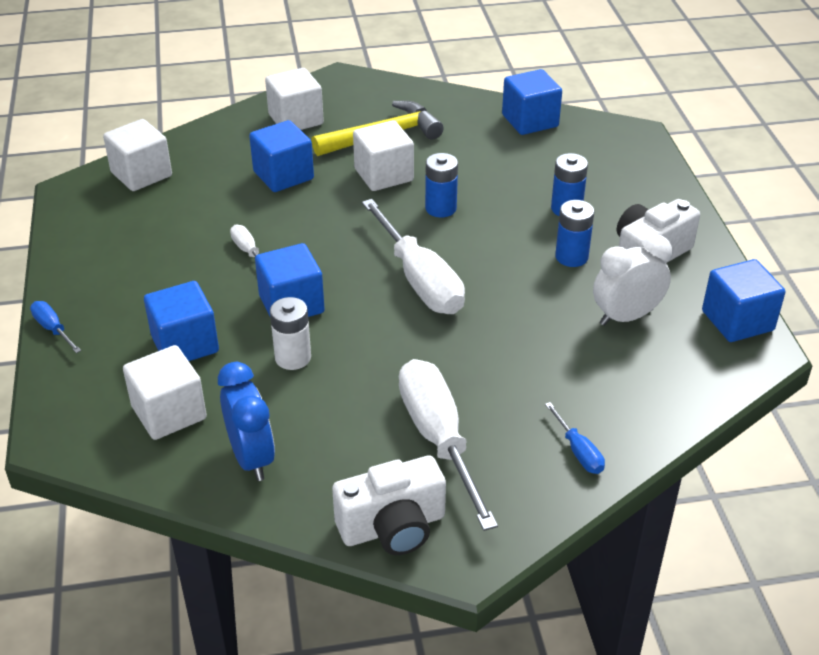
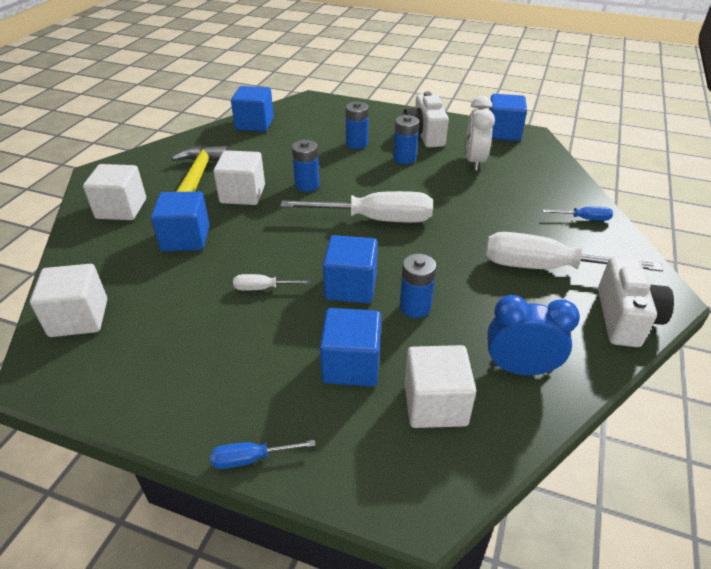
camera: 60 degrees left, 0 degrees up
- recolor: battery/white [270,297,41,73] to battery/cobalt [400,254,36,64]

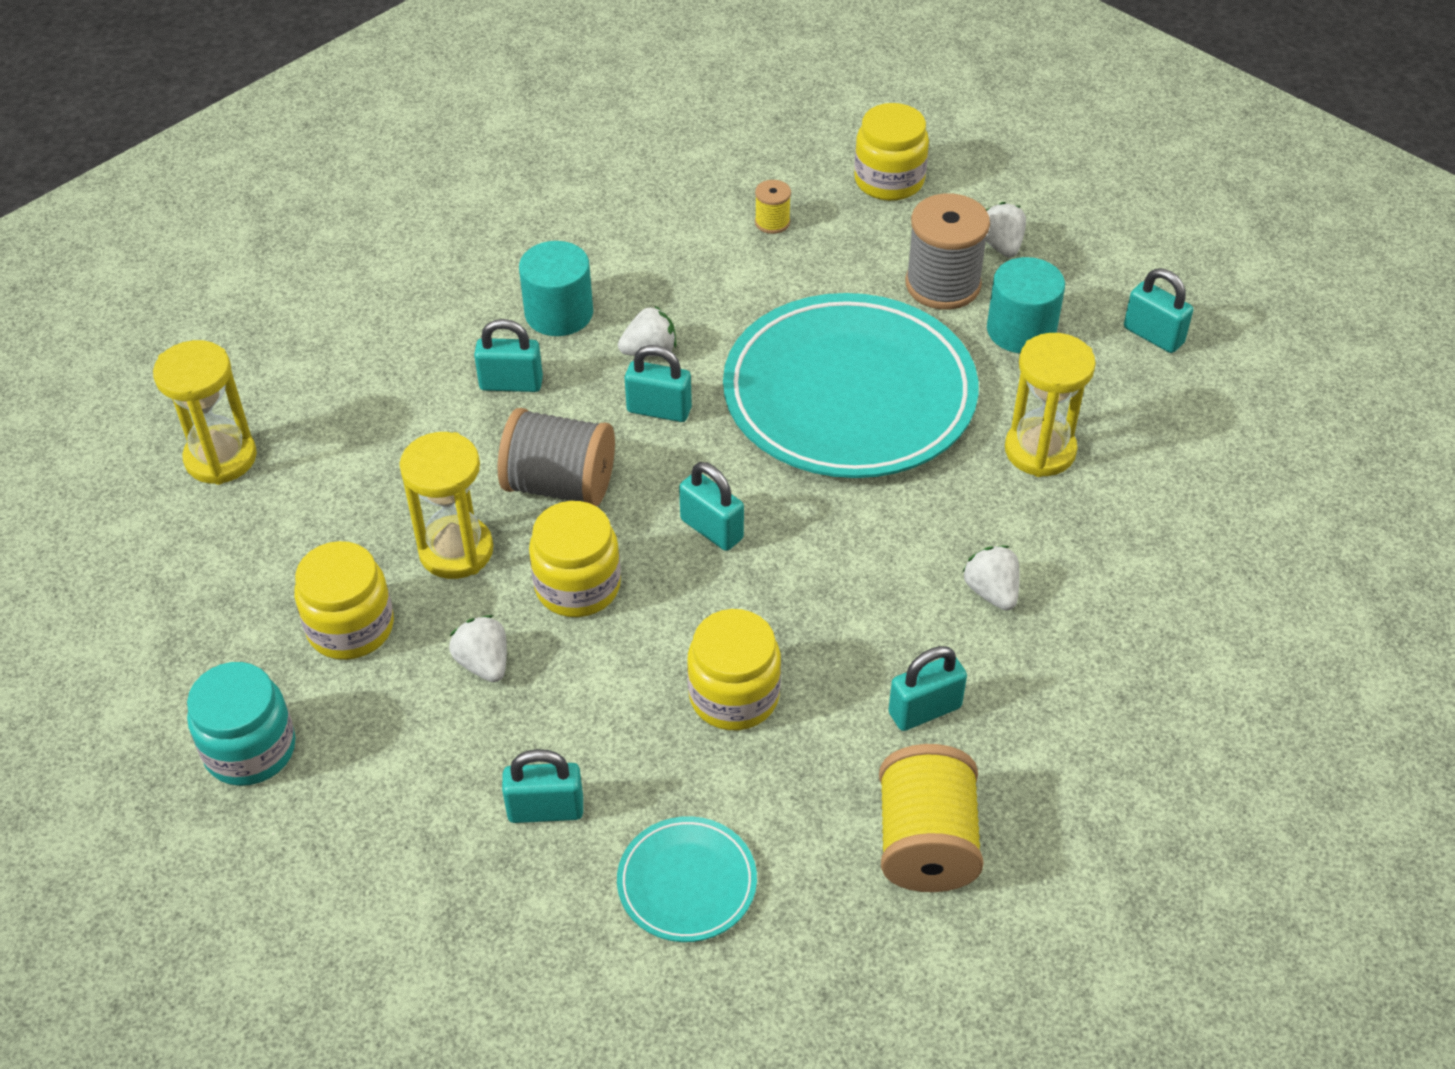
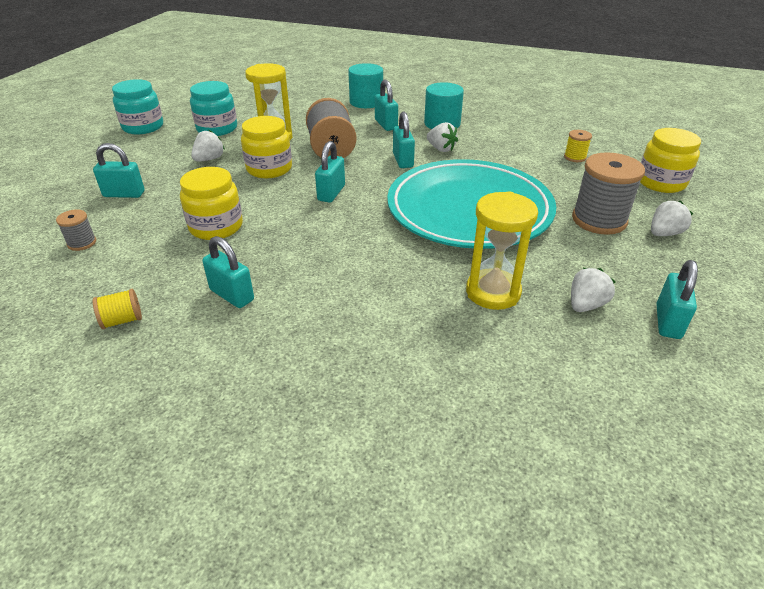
camera: 65 degrees right, 10 degrees down
- delete: sandglass/bright yellow [153,340,104,145]
- recolor: jam jar/bright yellow [294,541,100,119] to jam jar/aqua [190,81,47,55]
- rotate: small lock/aqua [502,749,81,74] = [93,143,52,55] 60 degrees counterclockwise
- replace: flat dish/aqua [617,816,140,126] to bobbin/ash-grey [56,209,40,42]
- resize: bobbin/bright yellow [879,744,105,148] = [93,289,49,40] x0.48
- move: toy strawberry/white [963,546,57,64] to [571,268,45,44]
- move: cylinder/aqua [987,257,78,96] to [348,63,35,45]

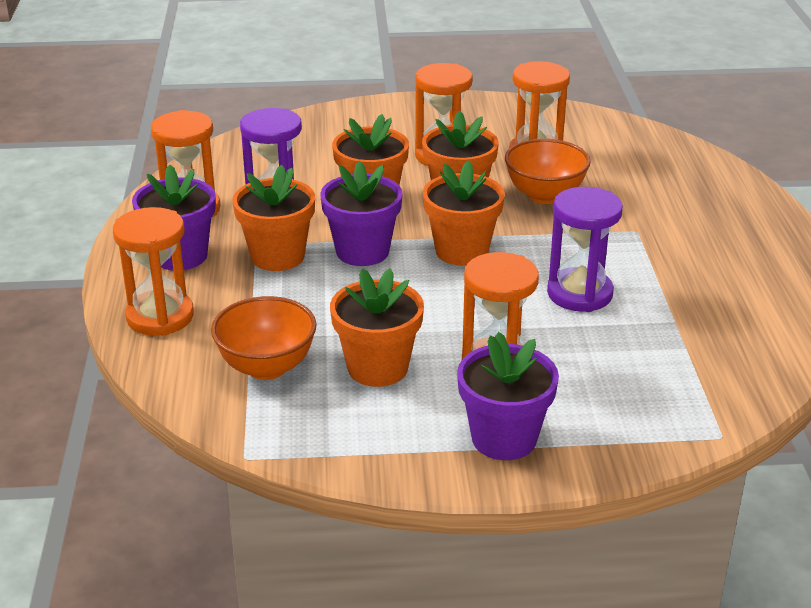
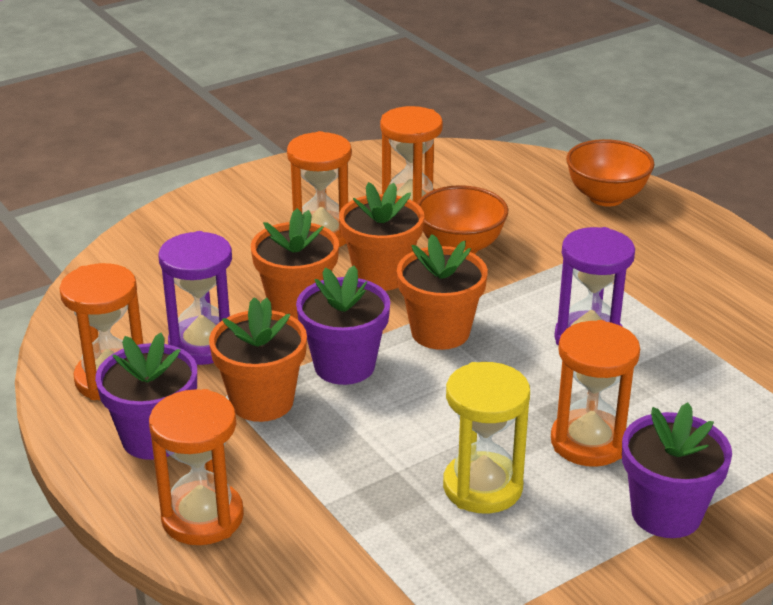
camera: 30 degrees left, 0 degrees up
- move: deep dish/orange-coloured [211,296,105,84] to [566,139,89,67]
- replace: potted plant/orange-coloured [330,268,94,119] to sandglass/bright yellow [443,362,87,152]

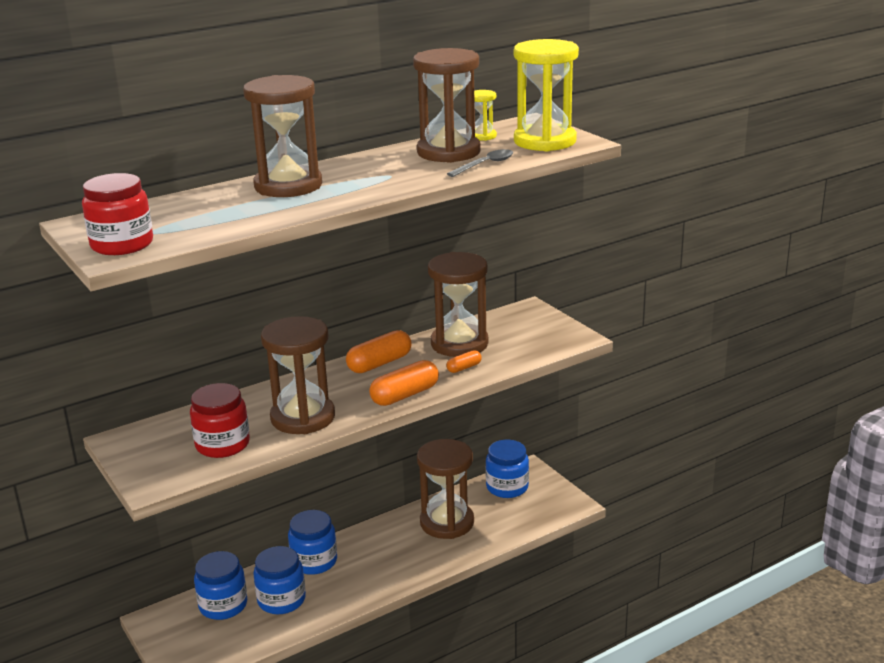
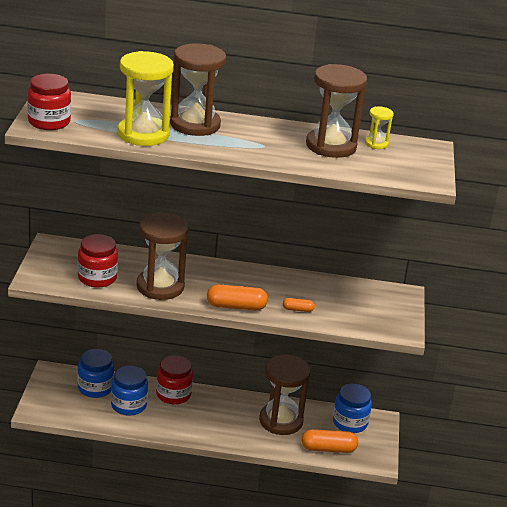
camera: 35 degrees right, 5 degrees up
- recolor: jam jar/cobalt [288,510,49,65] to jam jar/scarlet [156,355,37,49]
- move: pill/orange-coloured [346,330,66,43] to [302,429,56,24]
- delete: sandglass/brown [428,252,61,105]
- delete: tablespoon/ash-grey [447,149,66,28]
- move: sandglass/bright yellow [514,39,65,112] to [118,51,56,95]

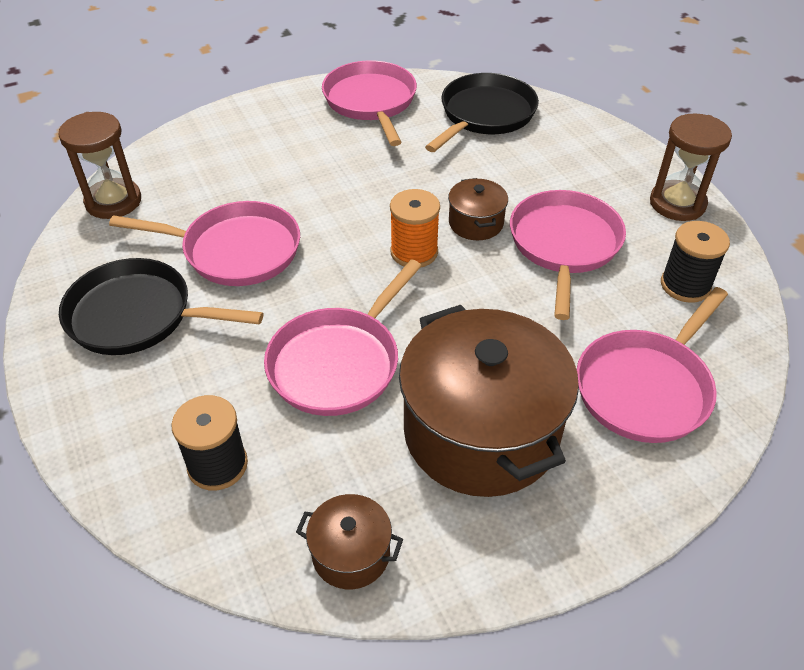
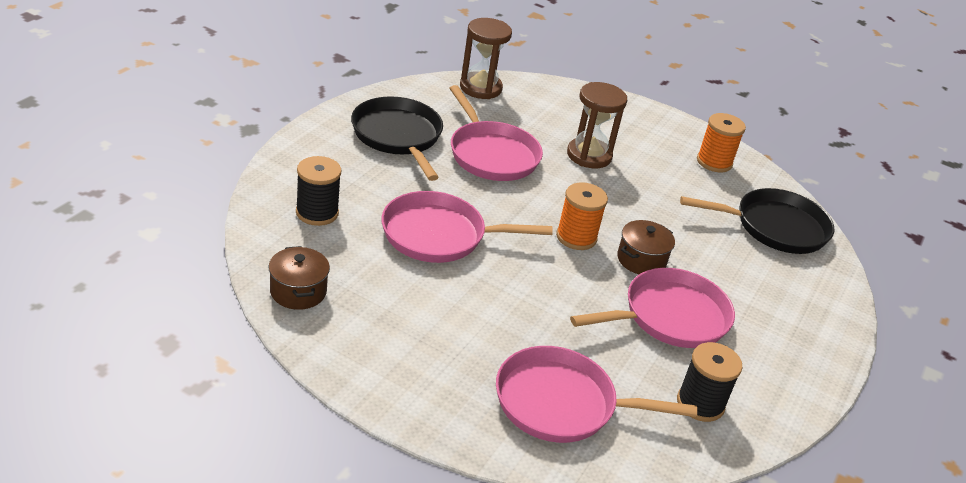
camera: 50 degrees right, 10 degrees down
- replace: skillet/rosy [322,60,95,86] to bobbin/orange-coloured [697,113,49,59]
- delete: pot/brown [399,305,180,192]
- move: sandglass/brown [650,113,82,108] to [567,82,60,86]

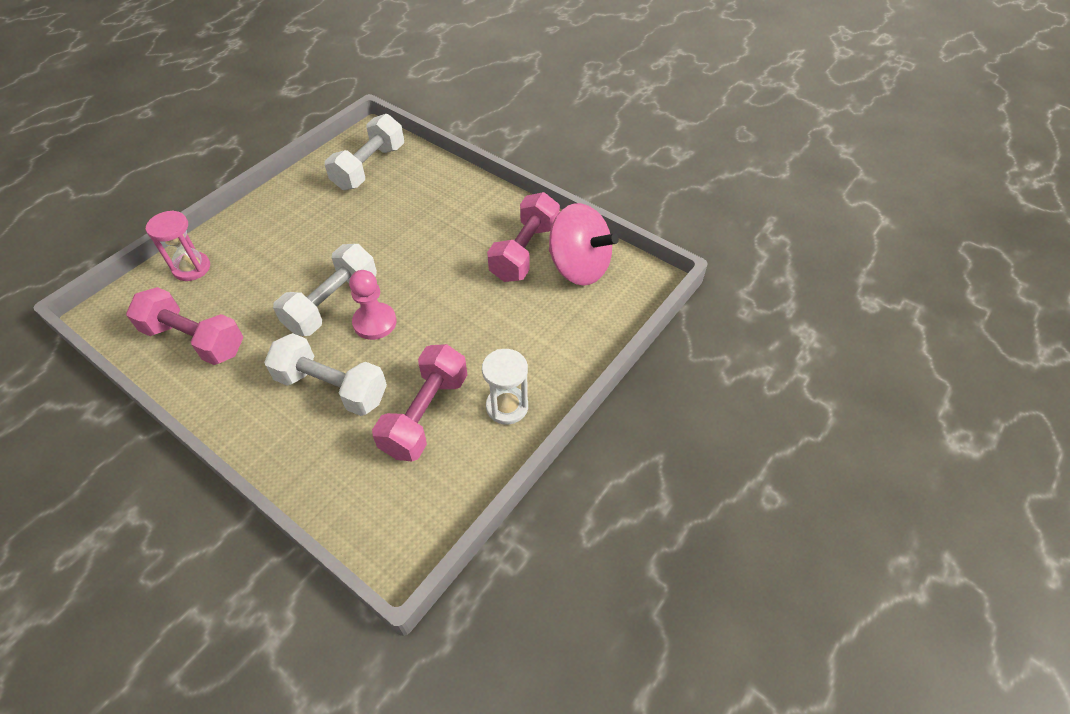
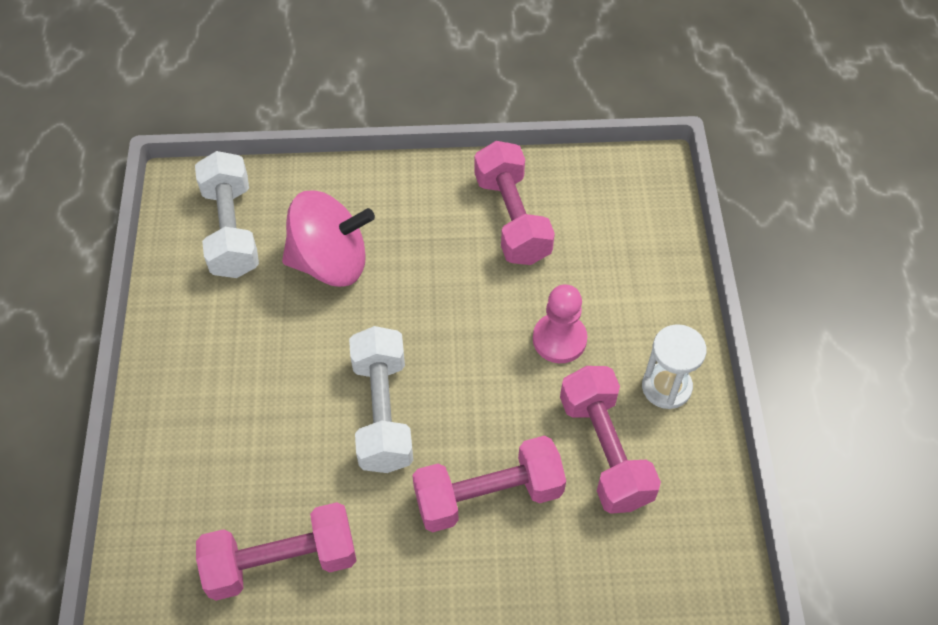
camera: 40 degrees left, 5 degrees up
- delete: sandglass/rosy [146,210,64,71]
- recolor: hand weight/white [264,333,123,83] to hand weight/rosy [412,436,154,96]
- move: chess pawn/rosy [349,270,48,70] to [533,284,54,79]
- move: spinning top/rosy [549,203,70,83] to [282,190,93,97]

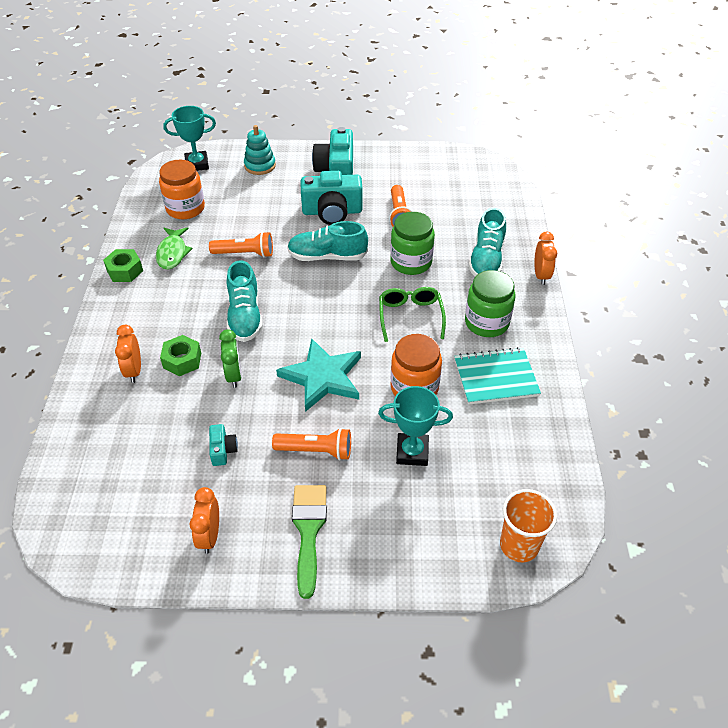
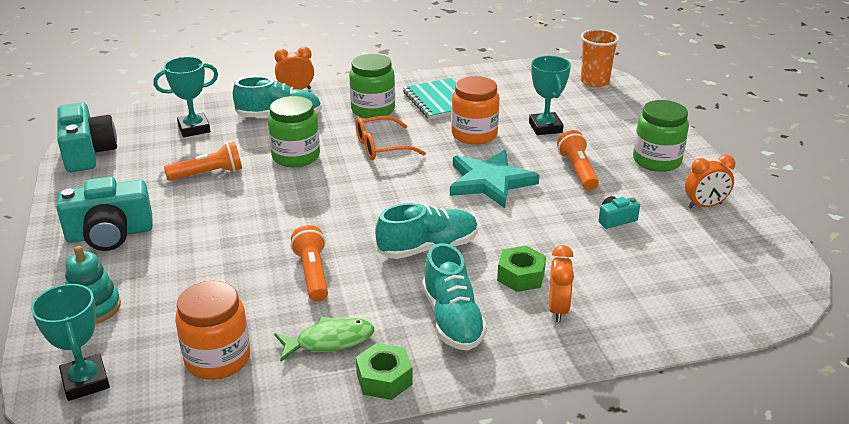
camera: 105 degrees left, 15 degrees down
- rotate: bedside clock/orange-coloured [115,325,26,58] = [549,245,25,77] 60 degrees counterclockwise
- delete: bedside clock/leaf-green [219,329,23,59]
- move: lace-up shoe/aqua [287,221,81,40] to [422,243,65,108]
- replace: brush/leaf-green [292,485,35,114] to jam jar/leaf-green [633,100,56,72]
- move: photo camera/aqua [301,171,62,54] to [57,102,60,70]
- recolor: glasses/leaf-green [379,287,67,55] to glasses/orange-coloured [355,116,71,44]
- insert: award cup/aqua [153,57,65,80]

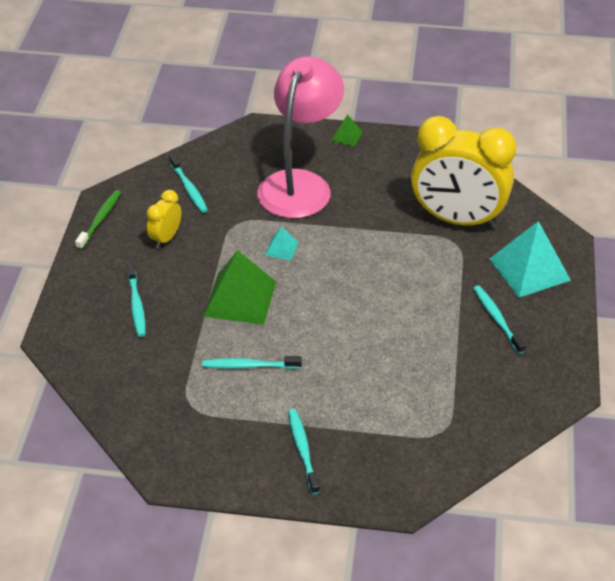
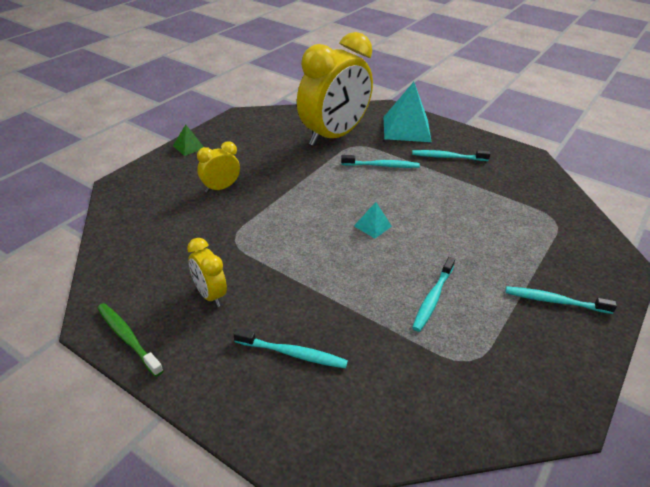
camera: 65 degrees left, 5 degrees down
- move: tooth brush/aqua [169,154,39,59] to [341,155,79,13]
- delete: solid pyramid/leaf-green [203,250,73,75]
- replace: lamp/rosy [257,56,87,162] to bedside clock/bright yellow [197,141,43,52]
- move: solid pyramid/aqua [265,226,34,34] to [354,202,38,36]

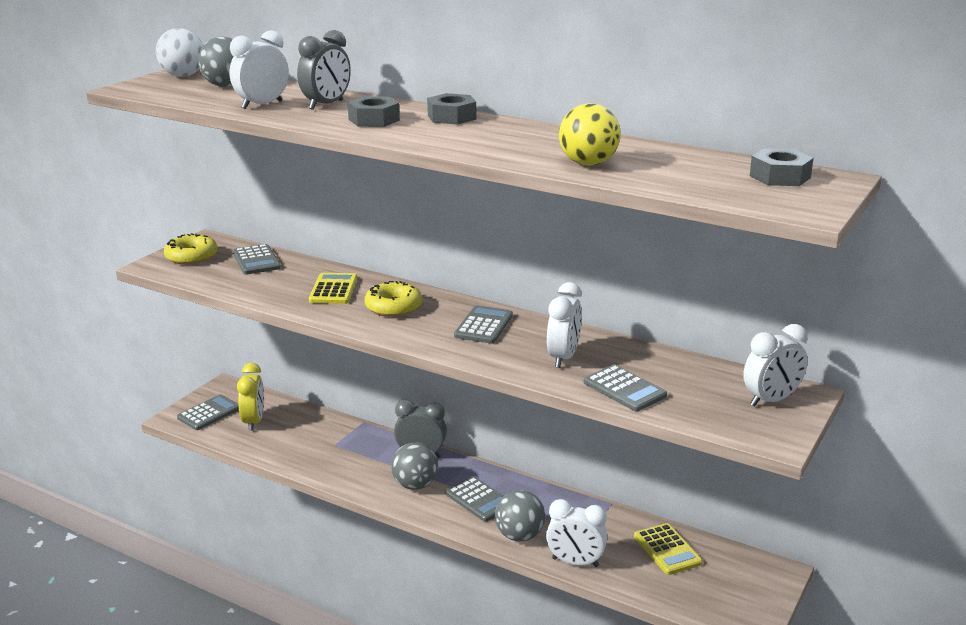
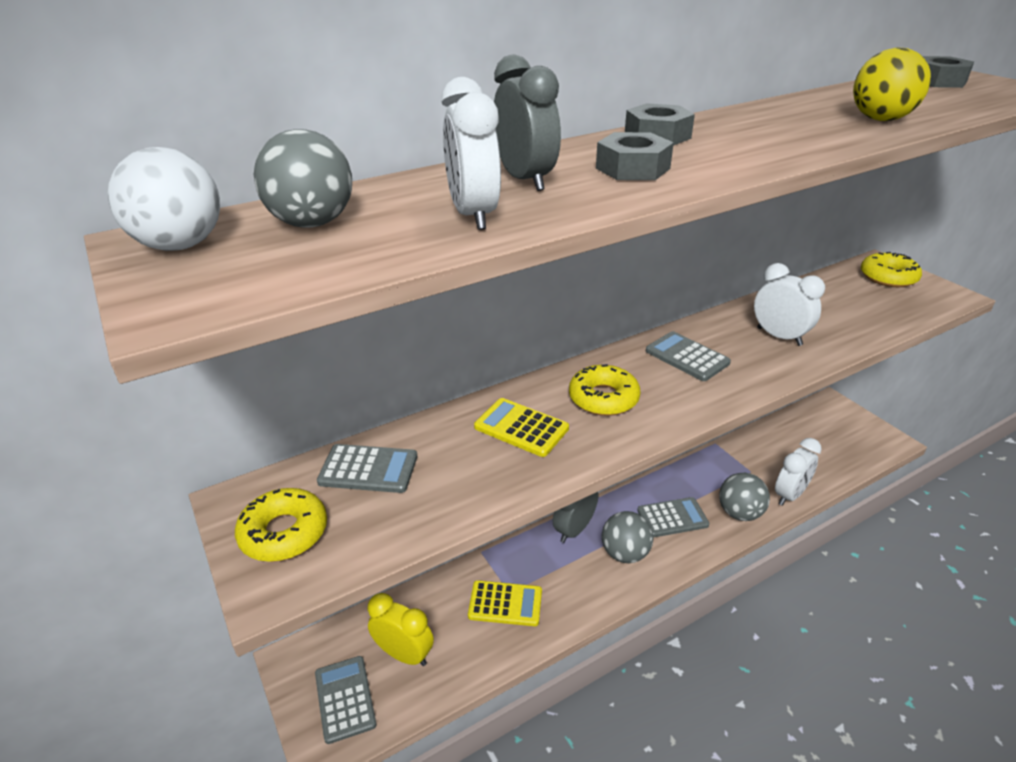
camera: 60 degrees left, 10 degrees up
- delete: adding machine/ash-grey [584,365,83,47]
- move: adding machine/bright yellow [634,523,69,52] to [468,580,74,46]
- replace: bedside clock/white [743,324,65,83] to doughnut/bright yellow [861,252,61,35]

